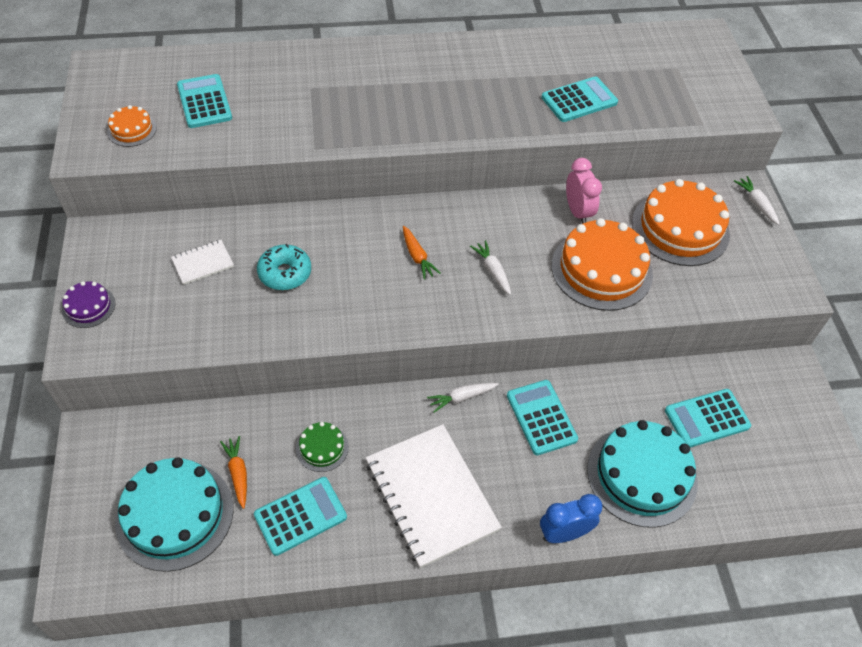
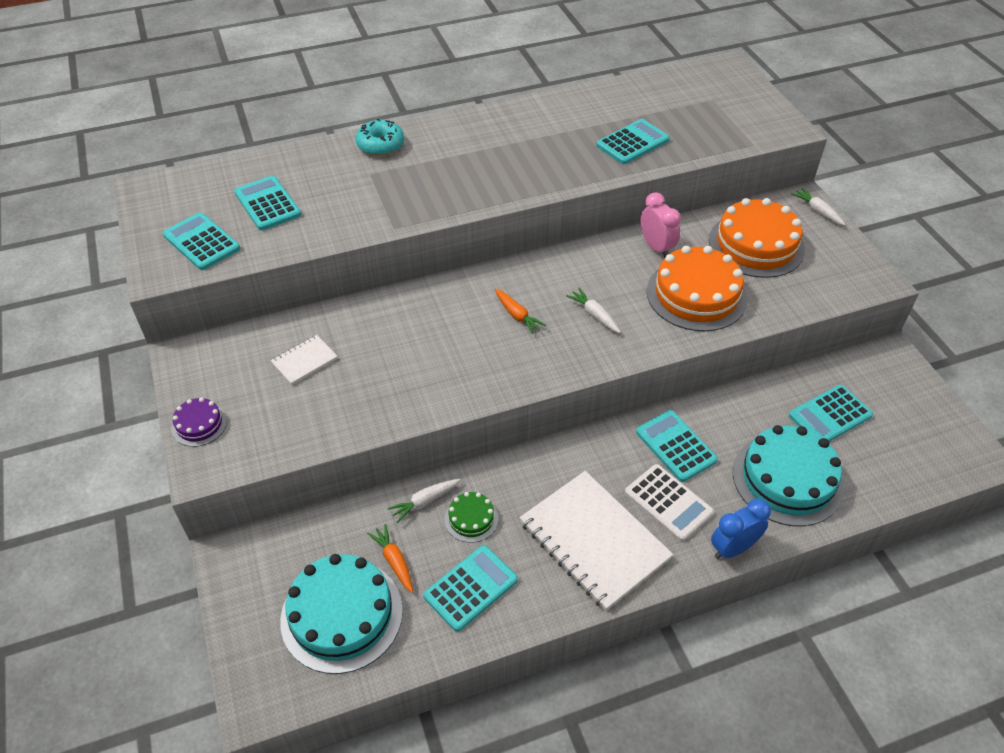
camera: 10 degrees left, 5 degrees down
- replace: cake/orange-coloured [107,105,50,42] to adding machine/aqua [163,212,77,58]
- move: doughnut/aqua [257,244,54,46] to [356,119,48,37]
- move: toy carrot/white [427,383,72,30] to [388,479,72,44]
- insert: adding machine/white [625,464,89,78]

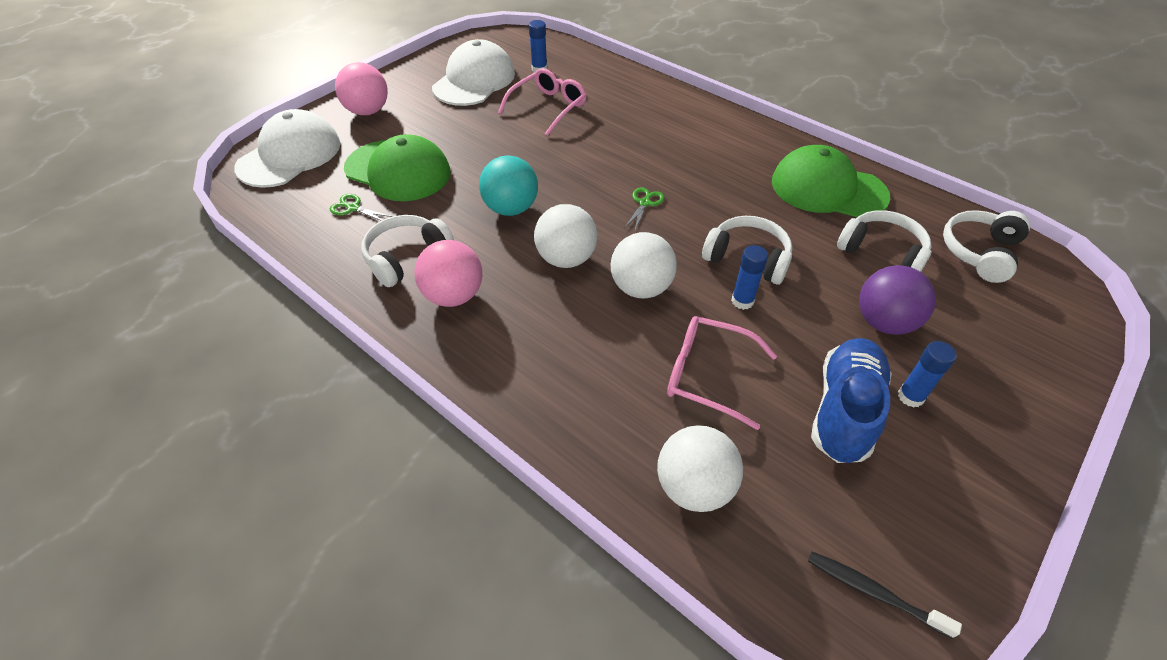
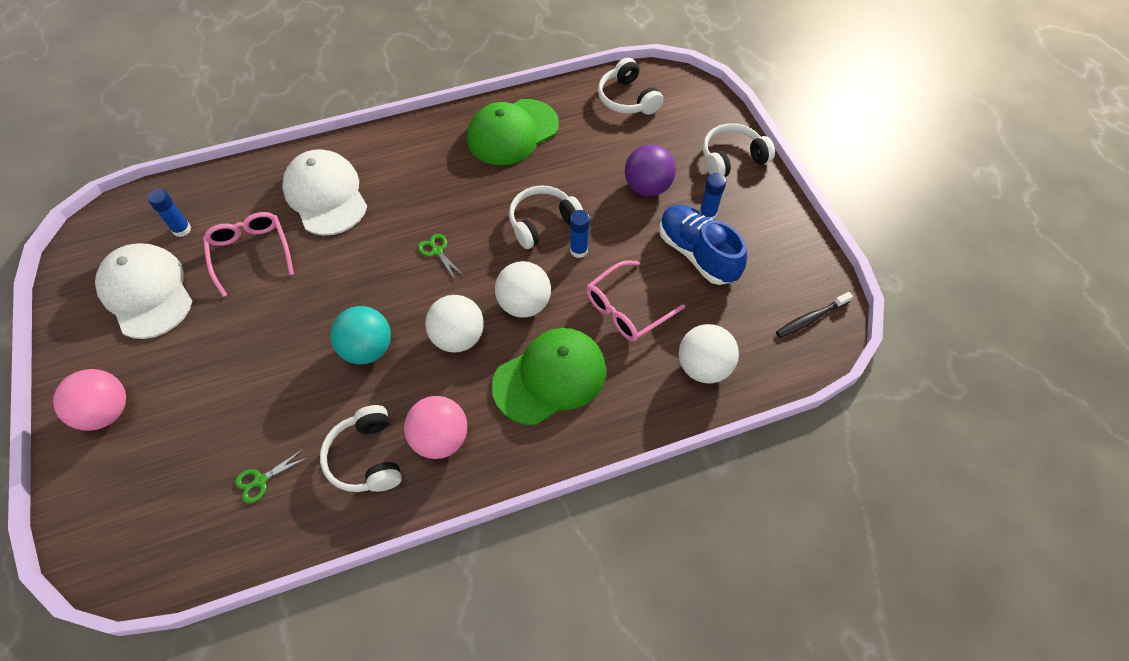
camera: 60 degrees left, 10 degrees up
- move: baseball cap/white [234,109,107,79] to [282,149,85,87]
- move: baseball cap/leaf-green [344,134,107,67] to [492,328,114,97]
- move: headset/white [837,210,95,62] to [703,123,72,54]

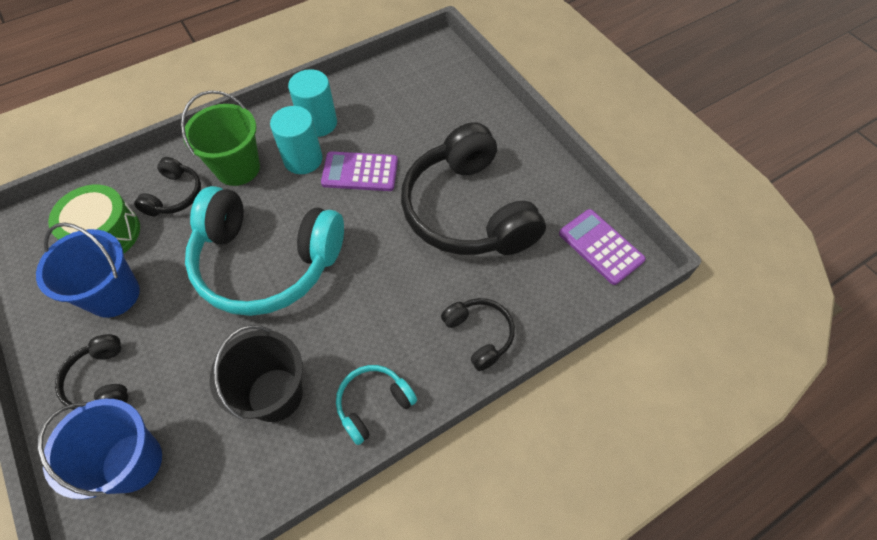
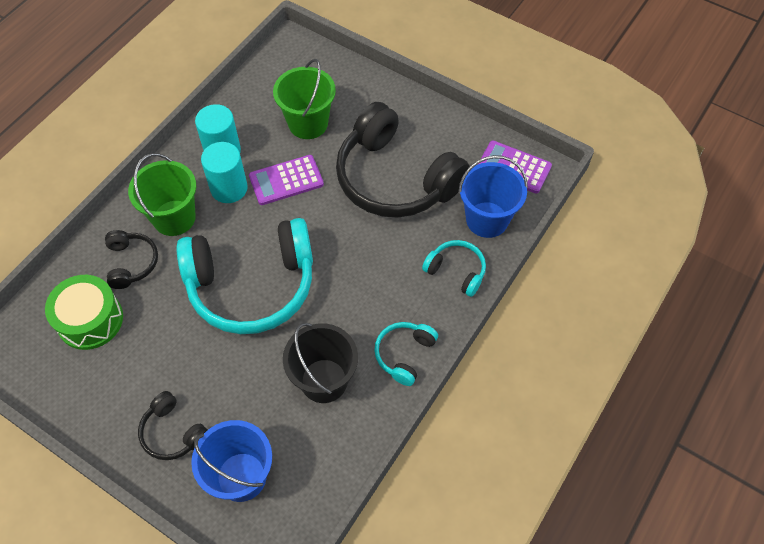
camera: 25 degrees left, 0 degrees up
- move: bucket/cobalt [36,222,104,96] to [458,155,70,83]
- recolor: headset/jet-black [441,298,74,73] to headset/aqua [422,240,64,57]
- insert: bucket/leaf-green [273,59,63,80]

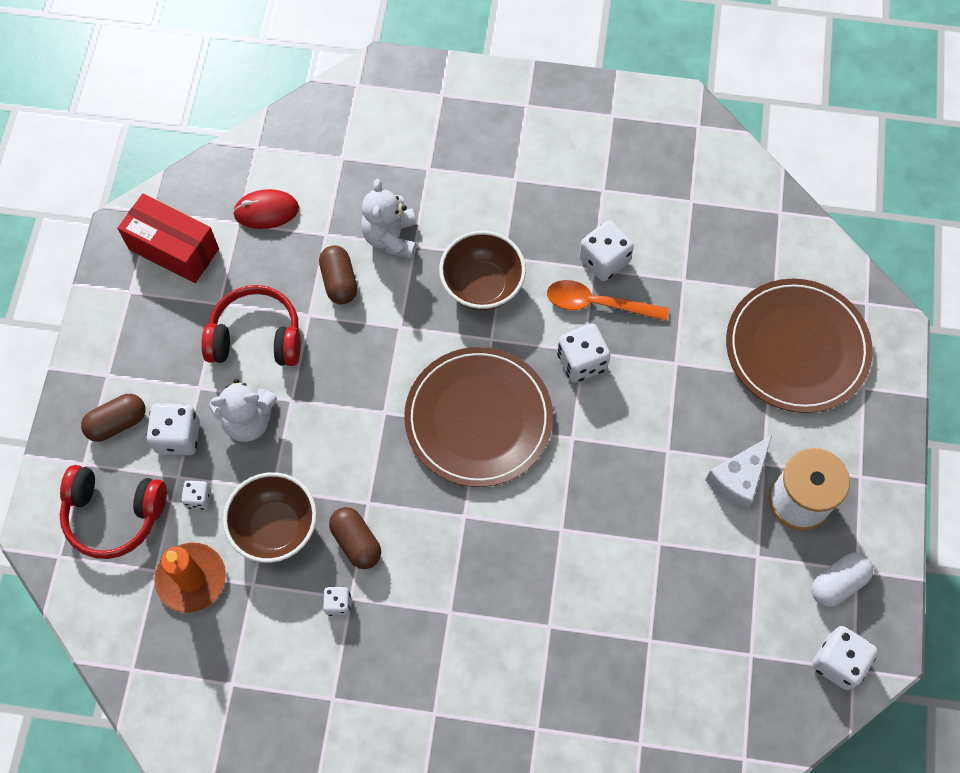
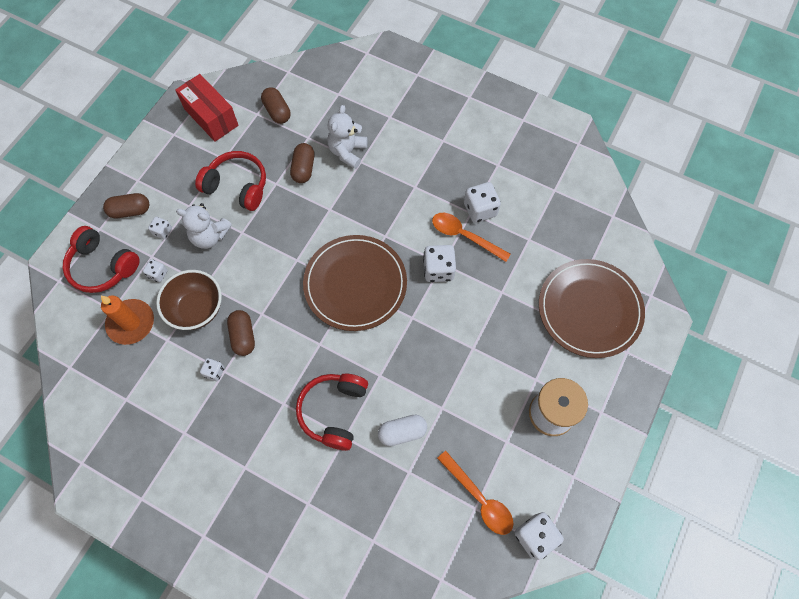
camera: 20 degrees right, 0 degrees up
- resize: die/white [146,403,54,52] = [148,217,24,22] x0.56
- replace: mouse/scarlet [233,189,66,40] to pill/brown [261,87,30,37]
- delete: deep dish/brown [439,231,87,80]
- delete: cheese/white [705,435,67,76]
- move: pill/white [811,553,62,54] to [378,415,49,31]
- insert: headset/scarlet [296,374,72,77]
- insert: tablespoon/orange-coloured [437,451,76,84]

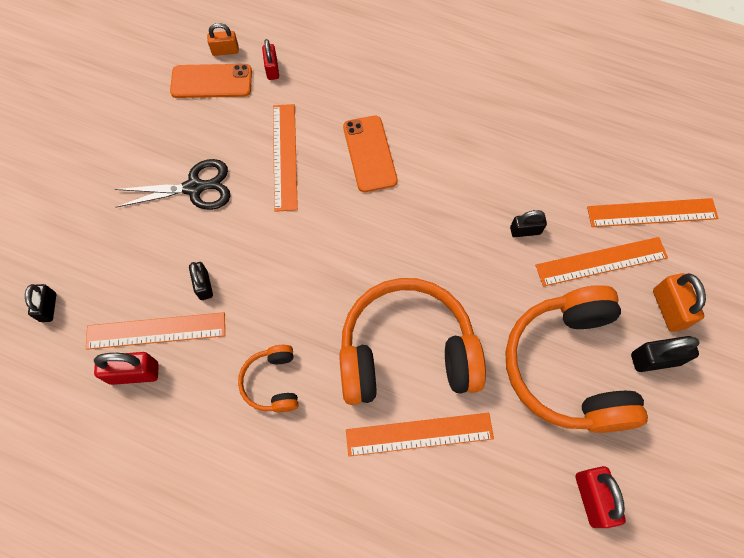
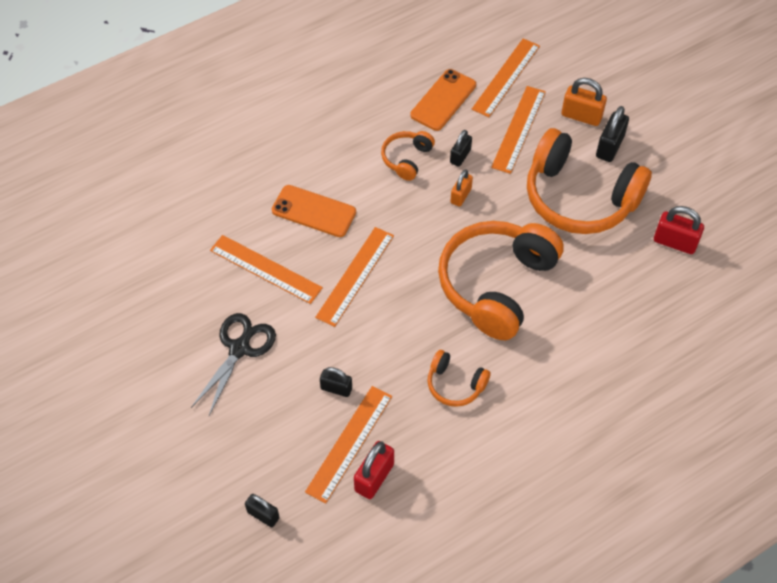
camera: 55 degrees left, 10 degrees down
- move: smartphone/orange-coloured [170,64,82,34] to [410,69,66,62]
- move: small lock/orange-coloured [207,23,32,33] to [450,169,23,38]
- delete: small lock/scarlet [262,39,17,41]
- move: measuring stick/orange-coloured [346,413,148,43] to [315,227,79,100]
- insert: headset/orange-coloured [381,131,54,50]

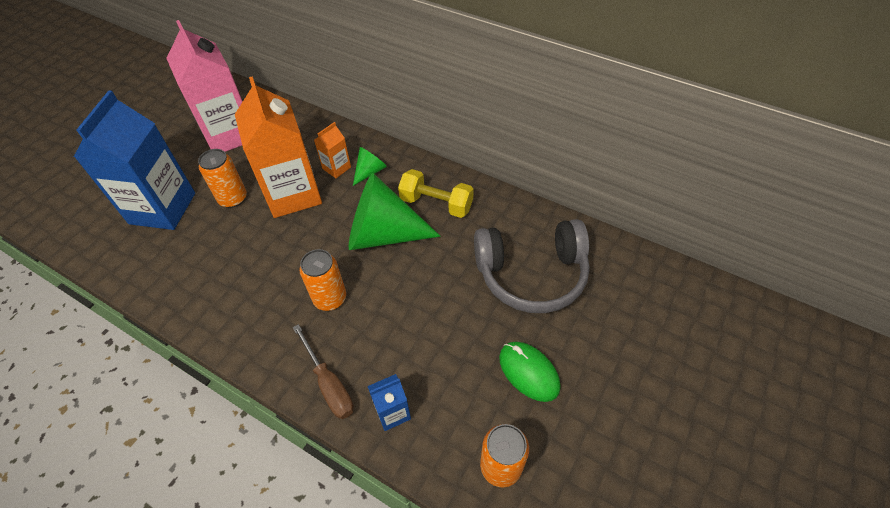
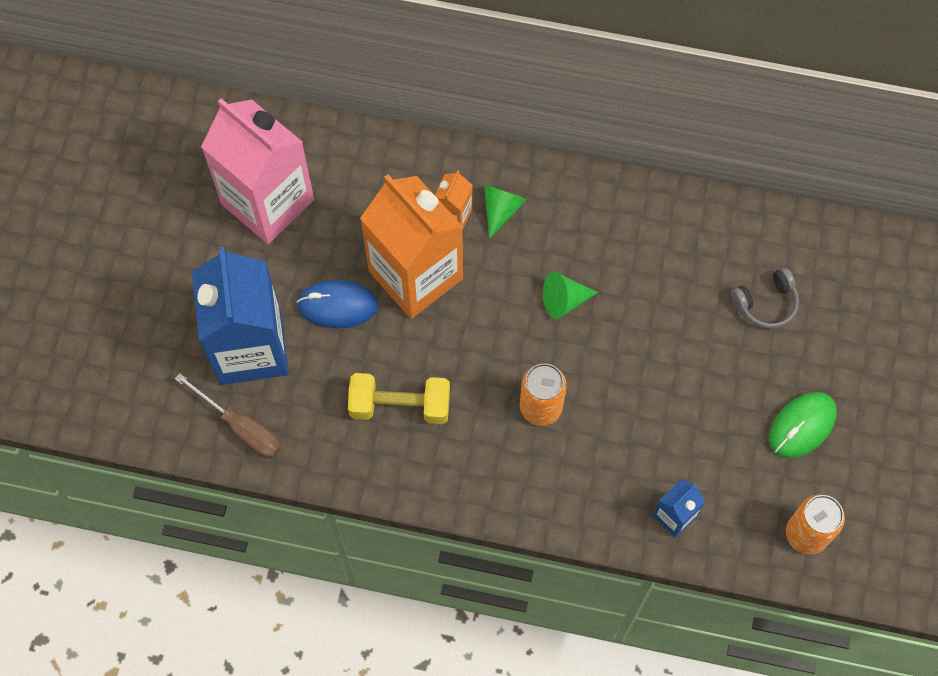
camera: 20 degrees left, 15 degrees up
- replace: tin/orange-coloured [198,149,49,59] to mouse/cobalt [296,280,82,48]
- move: flat screwdriver/brown [293,324,61,95] to [175,373,106,86]
- resize: cone/leaf-green [349,173,92,77] = [543,272,55,47] x0.46
- move: hand weight/bright yellow [398,169,76,49] to [348,373,102,51]
- resize: headset/ash-grey [474,219,116,94] = [731,267,68,62] x0.46
- rotate: mouse/leaf-green [499,342,62,60] = [769,392,68,66] 75 degrees counterclockwise

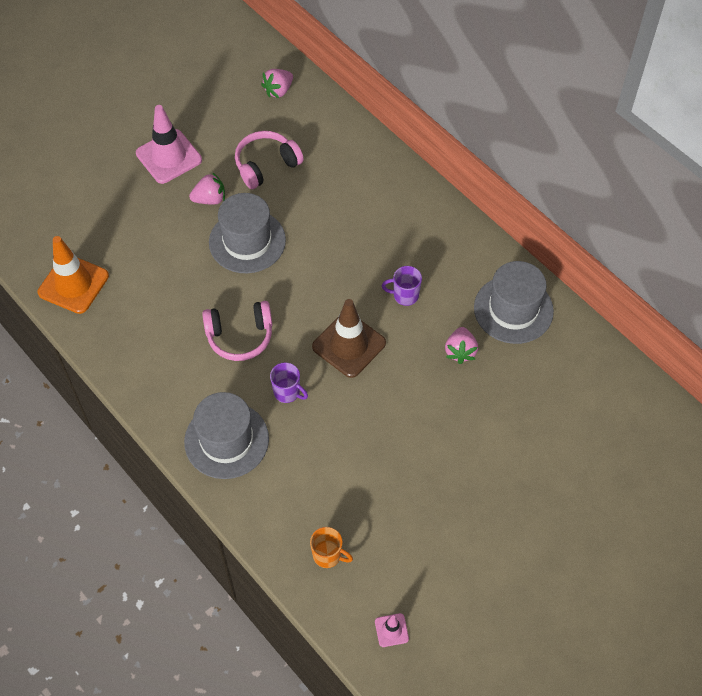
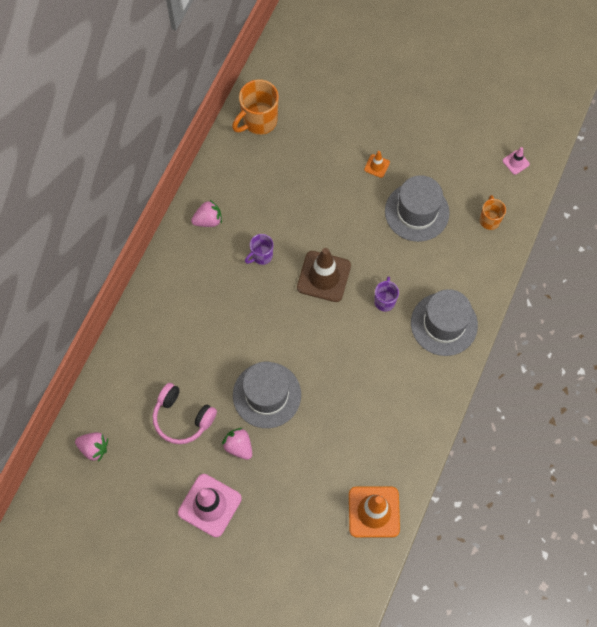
camera: 115 degrees left, 10 degrees up
- delete: headset/rosy [202,301,70,60]
- rotate: mug/purple [382,266,40,40] = [245,234,28,31] 75 degrees clockwise
- move: toy strawberry/rosy [445,327,33,37] to [191,200,31,27]
- move: top hat/ash-grey [474,261,80,83] to [385,175,65,67]
- insert: mug/orange-coloured [232,79,47,56]
- insert: safety cone/orange-coloured [364,151,26,27]

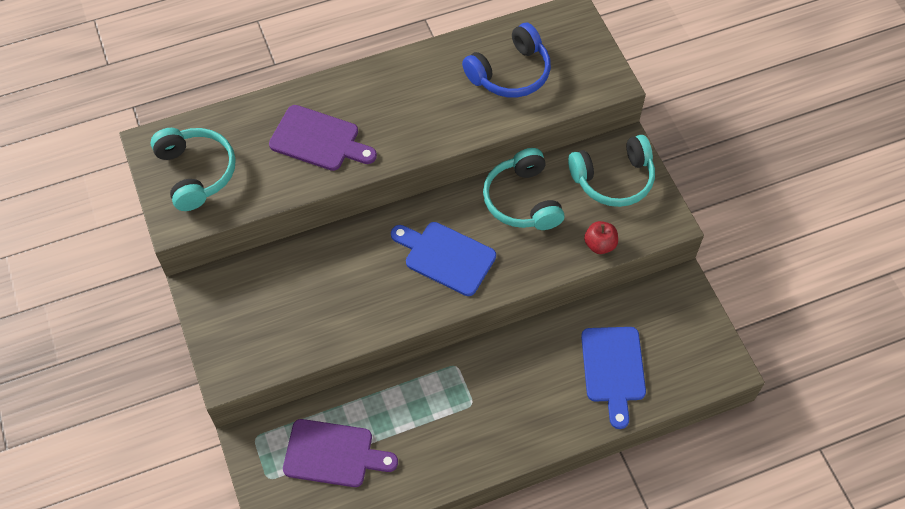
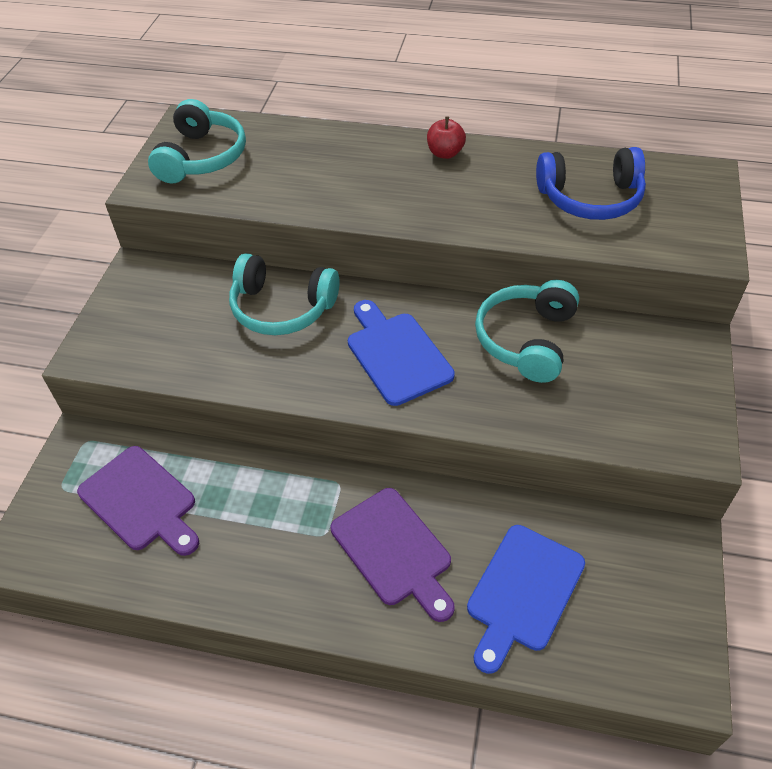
camera: 35 degrees right, 10 degrees down
- move: chopping board/purple [269,105,108,66] to [331,488,124,134]
- move: headset/aqua [568,135,87,72] to [229,253,111,82]
- move: apple/scarlet [584,221,34,33] to [427,116,39,43]

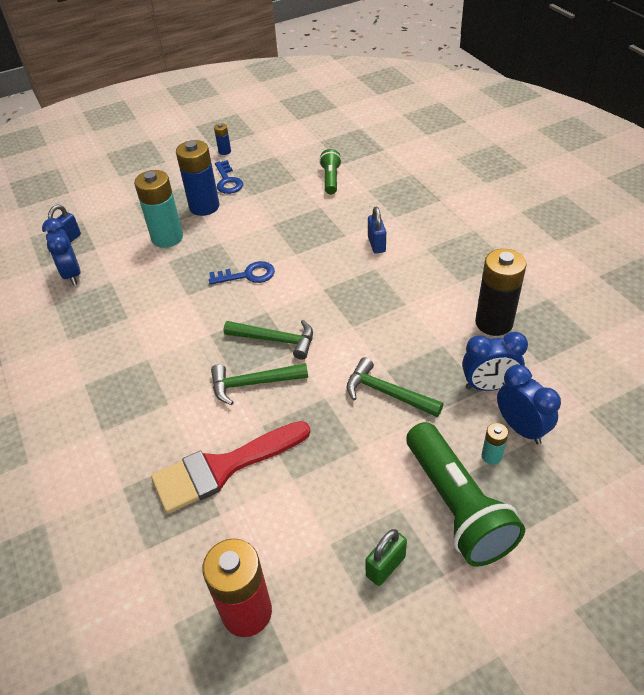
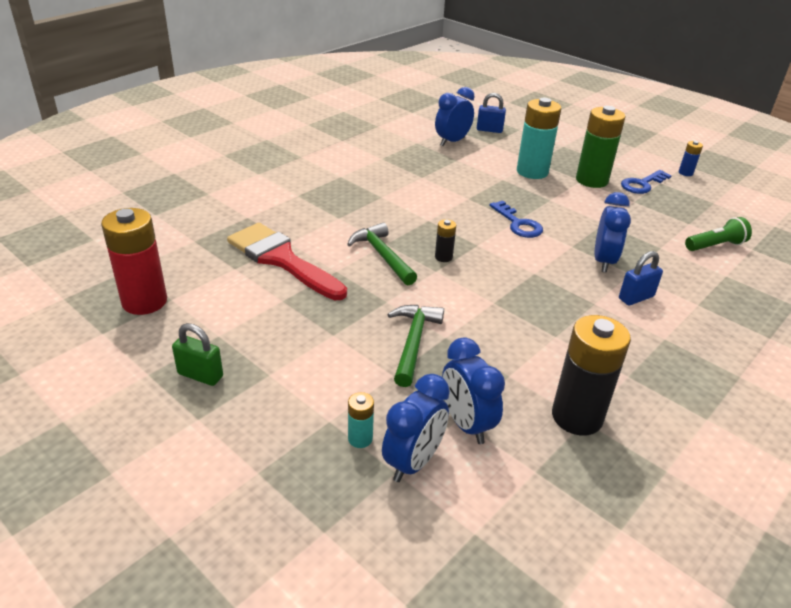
camera: 65 degrees right, 10 degrees down
- recolor: battery/cobalt [176,140,43,76] to battery/leaf-green [576,106,50,82]
- replace: claw hammer/leaf-green [224,320,89,40] to battery/jet-black [435,219,21,43]
- delete: flashlight/leaf-green [406,422,119,145]
- insert: bedside clock/cobalt [594,192,37,81]

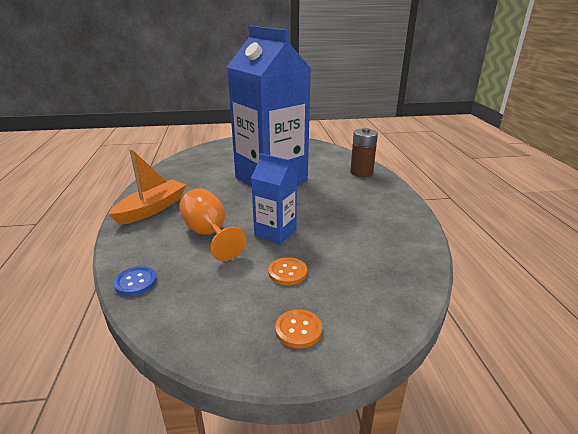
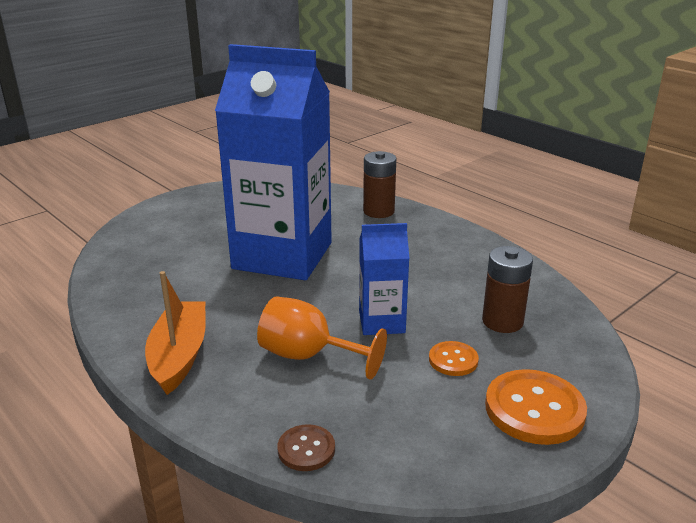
camera: 35 degrees left, 0 degrees up
- recolor: sewing button/cobalt [114,266,43,30] to sewing button/brown [278,424,57,47]
- resize: sewing button/orange-coloured [275,309,47,39] = [485,369,102,76] x1.82
- insert: battery/brown [482,246,51,87]

